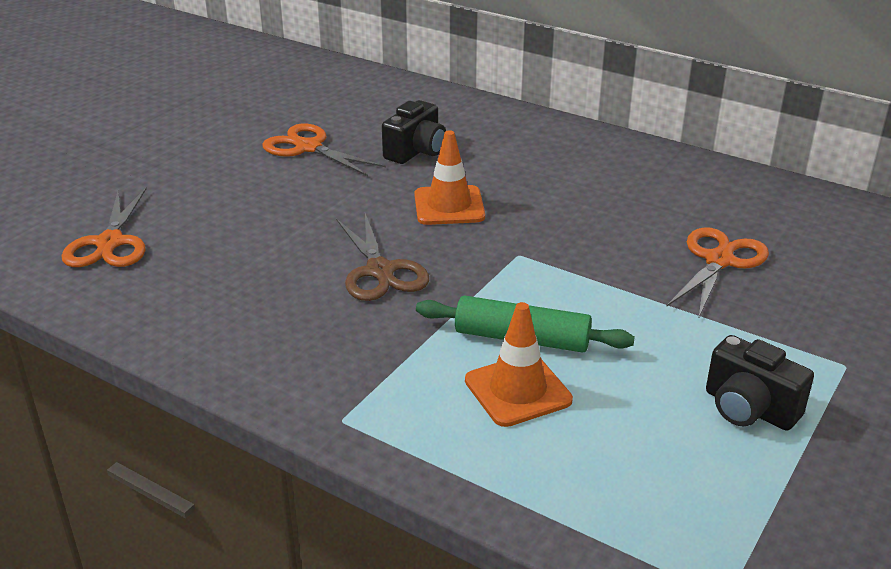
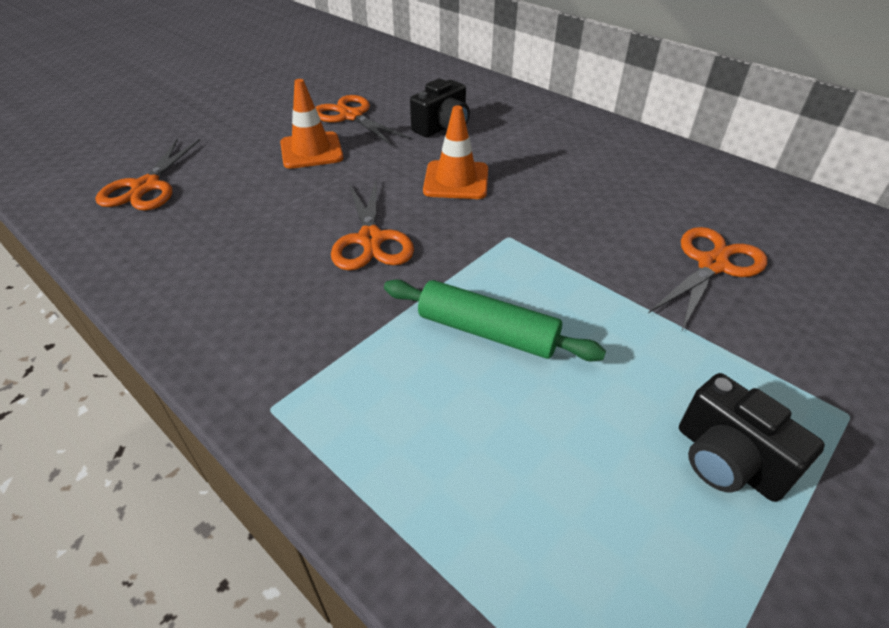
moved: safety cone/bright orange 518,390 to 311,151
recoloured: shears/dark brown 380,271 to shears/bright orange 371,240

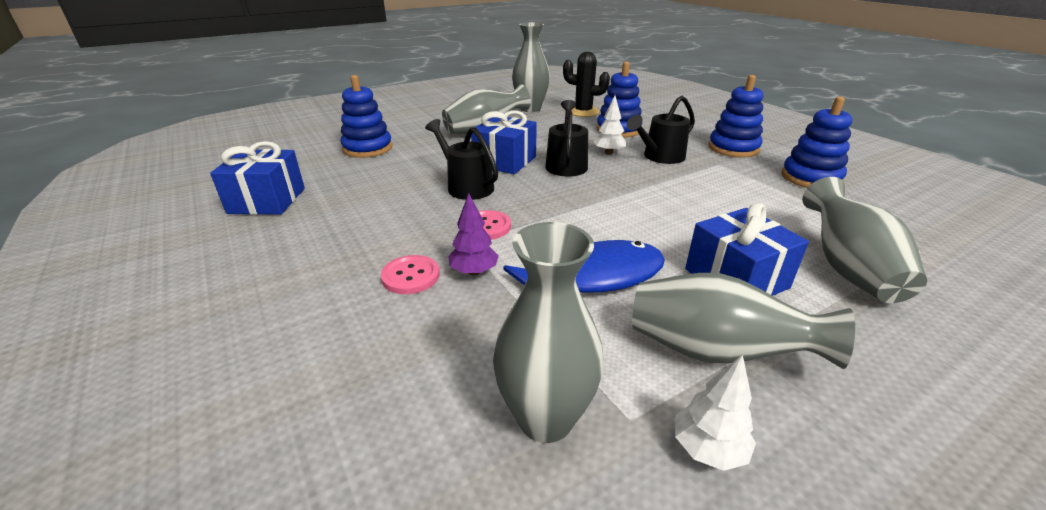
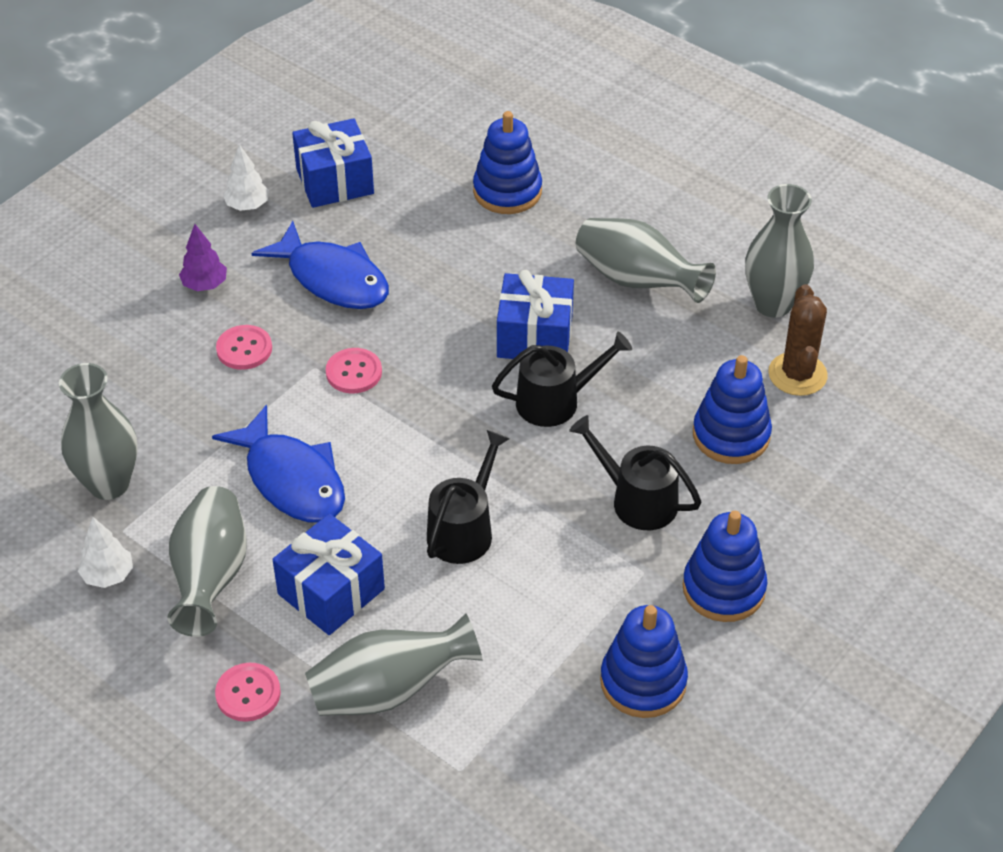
added: fish/blue 333,279; shirt button/rose-pink 248,693
moved: toy tree/snow-white 608,152 to 247,206; sprinkling can/black 466,186 to 464,530; toy tree/royal purple 474,271 to 205,285
recoloured: saguaro cactus/black 583,112 to saguaro cactus/dark brown 797,374

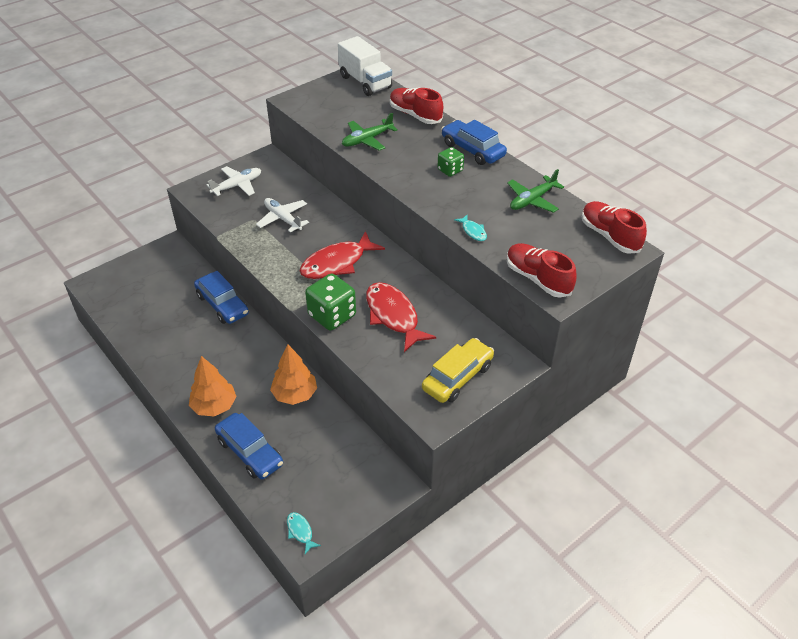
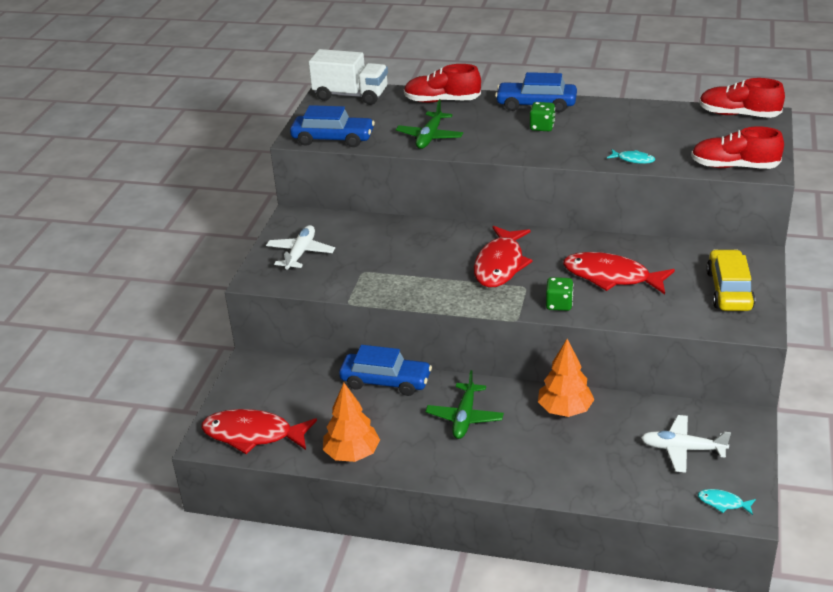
added: fish/scarlet 253,435
moved: aeroplane/leaf-green 532,200 to 464,417; aeroplane/snow-white 283,219 to 682,449; toy tree/bright orange 214,406 to 352,454; car/blue 250,452 to 333,139
resized: dice/leaf-green 332,315 = 559,304 x0.58

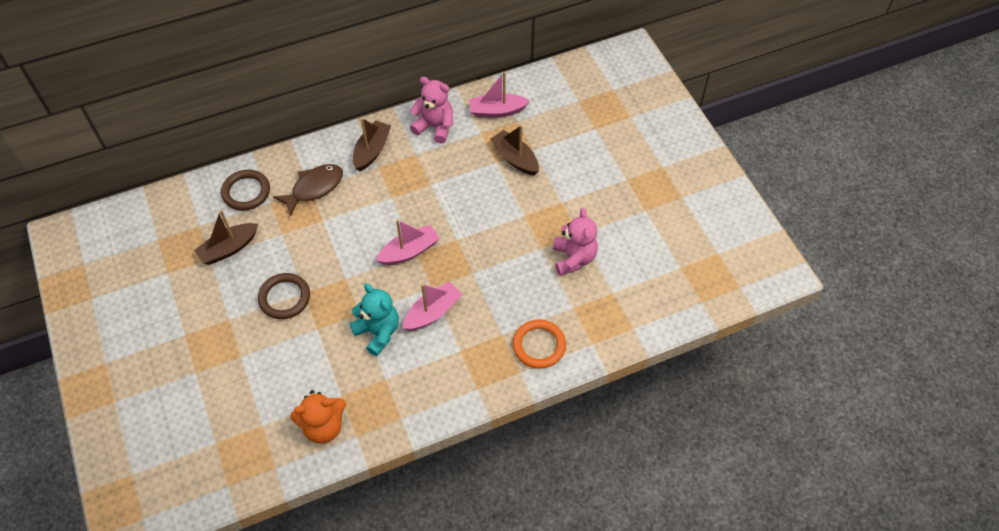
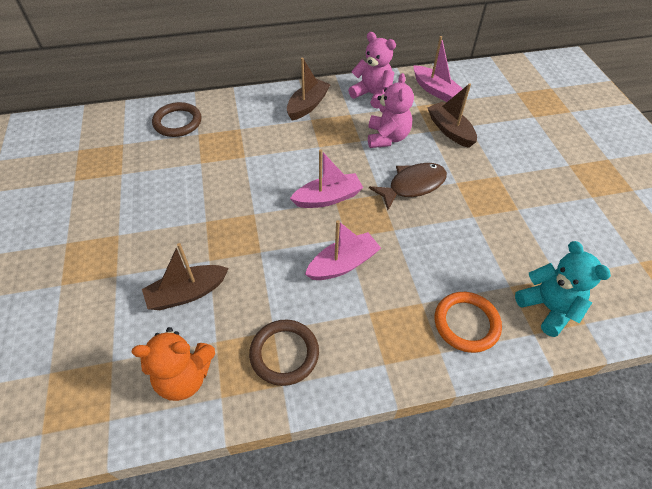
moved: fish/dark brown 314,188 to 412,186; teddy bear/rose-pink 573,258 to 387,138; toy boat/dark brown 229,248 to 187,293; ring/dark brown 284,298 to 284,353; teddy bear/teal 378,332 to 548,308
turned: toy boat/rose-pink 497,111 = 435,90 135 degrees counterclockwise

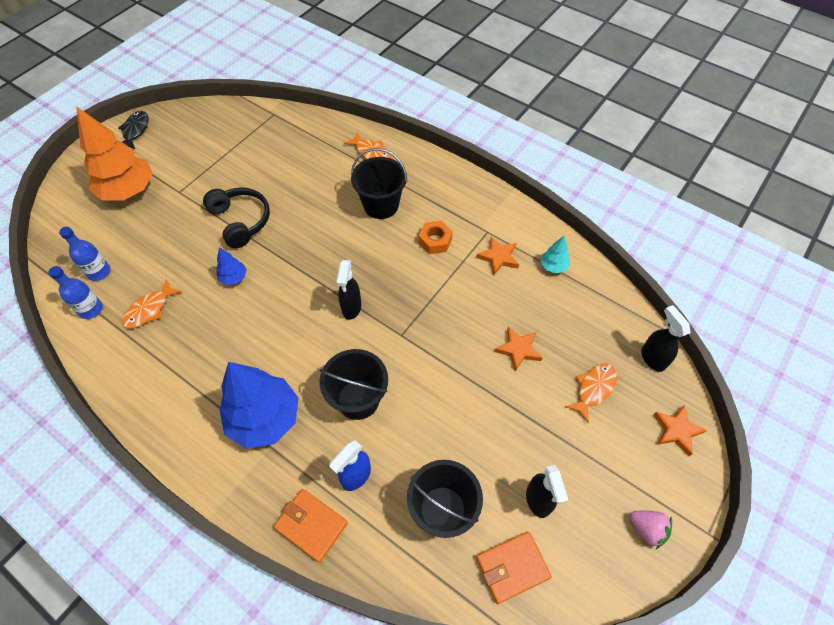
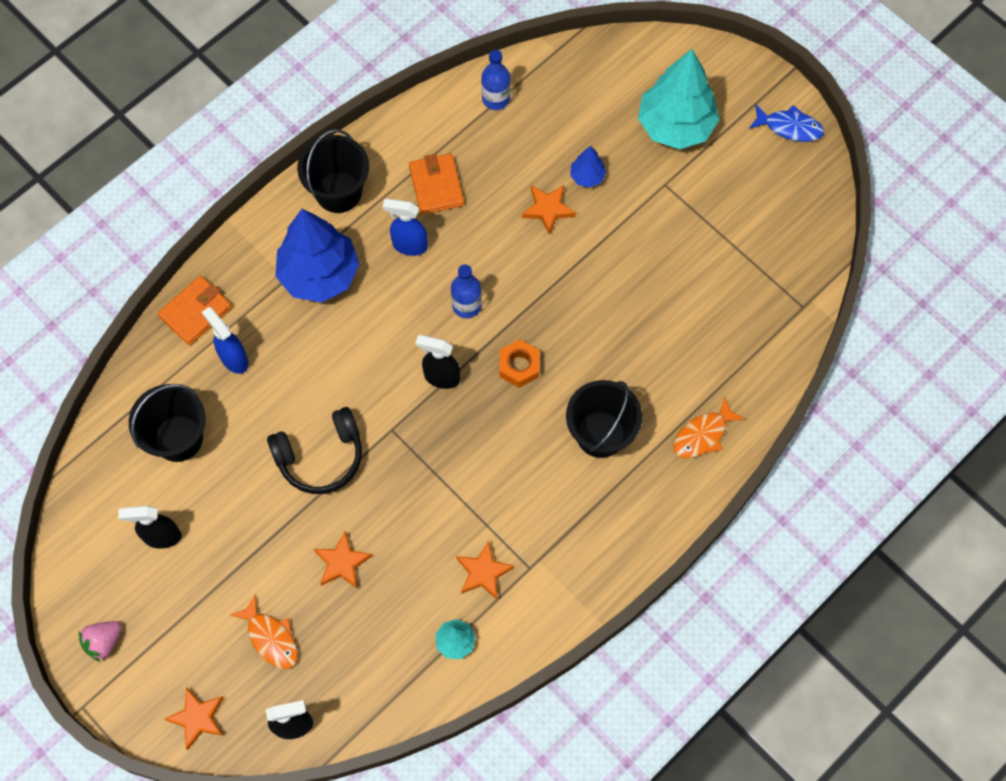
removed: fish/bright orange 149,309
added: star shape/bright orange 548,209; spray bottle/blue 409,245
moved: headphones/black 241,221 to 321,457; nut/bright orange 435,241 to 519,366; bottle/blue 99,272 to 466,305; toy tree/blue 233,277 to 587,176; bucket/black 358,399 to 338,192; card wallet/bright orange 512,567 to 436,186
recoloured: toy tree/bright orange 129,191 to toy tree/teal 675,126; fish/black 135,130 to fish/blue 789,127

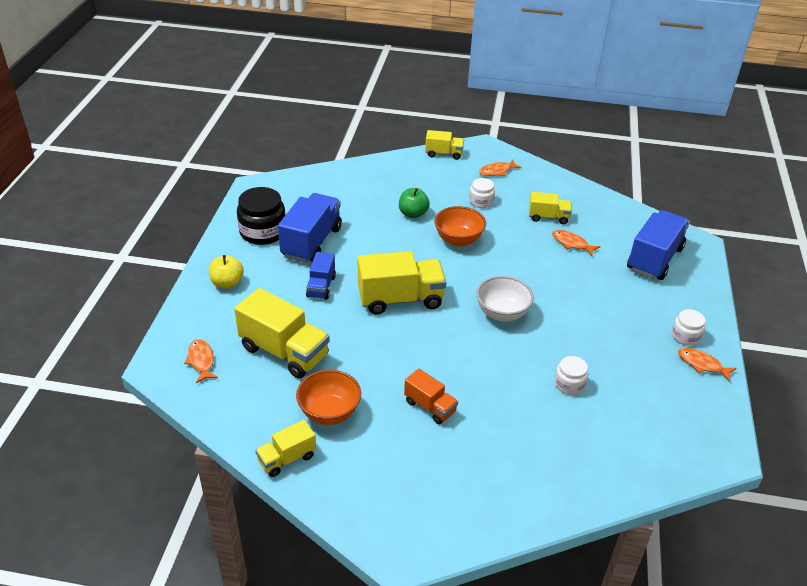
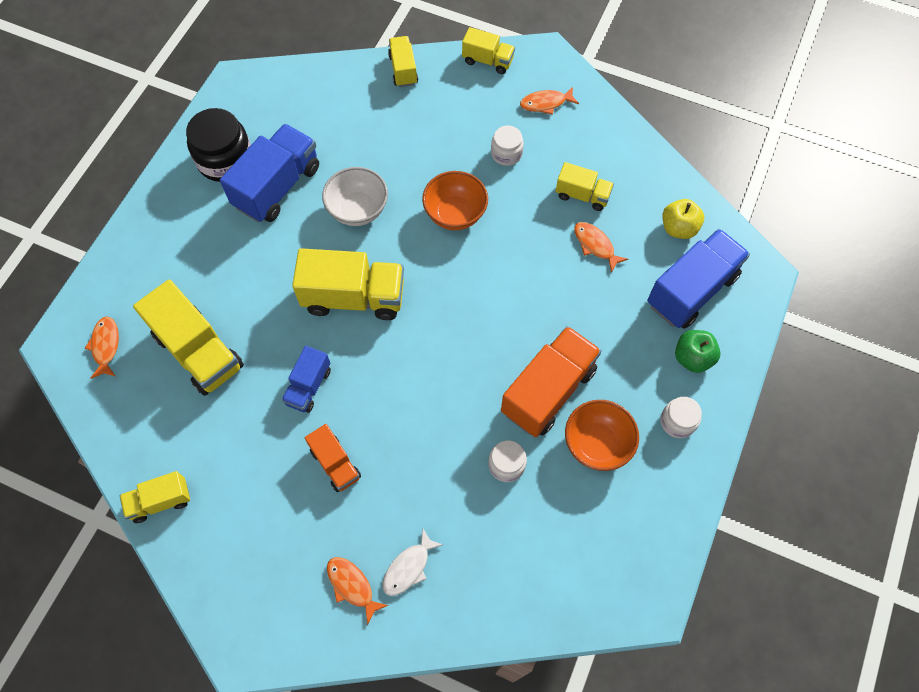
added: toy truck/golden 403,70; toy truck/bright orange 548,391; fish/snow-white 409,567
moved: apple/leaf-green 413,214 to 692,358; toy truck/blue 321,286 to 308,386; apple/golden 227,283 to 678,228; deep dish/snow-white 502,313 to 358,210; fish/bright orange 702,364 to 352,586; deep dish/bright orange 329,412 to 597,444

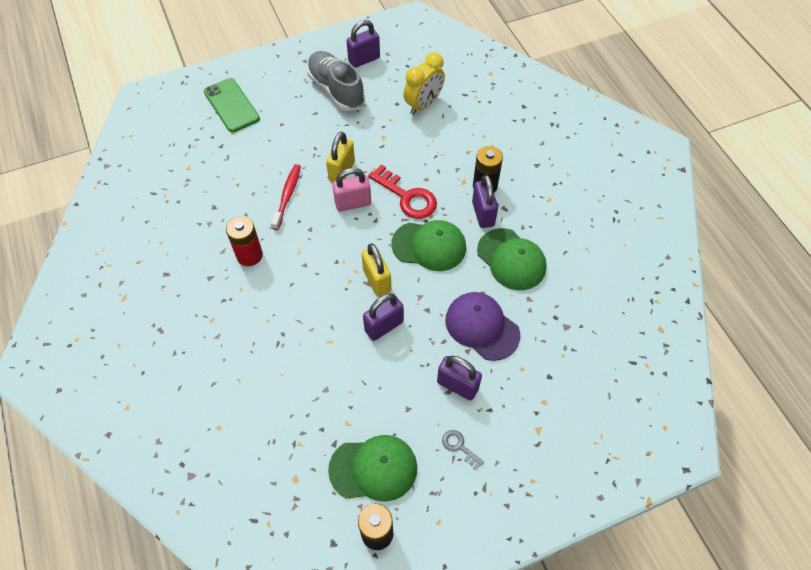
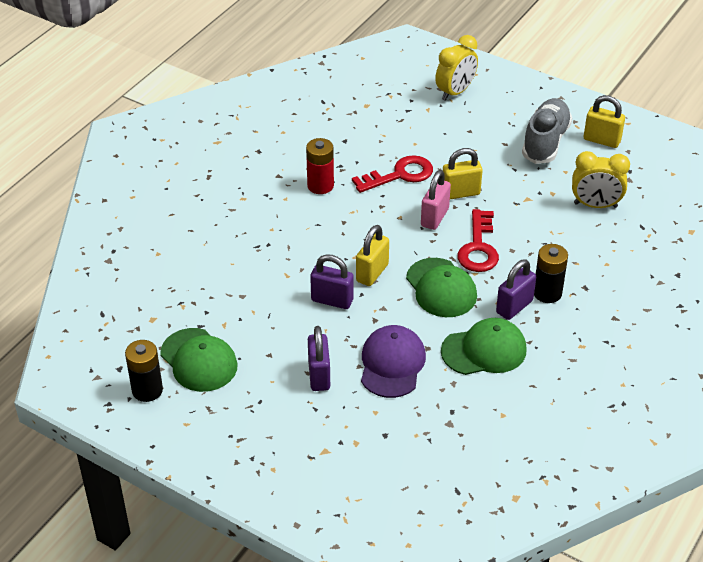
removed: door key/ash-grey 459,447
replaced: smartphone/leaf-green 231,105 to clock/golden 455,92; toothbrush/scarlet 287,196 to door key/scarlet 400,175
recoloured: small lock/royal purple 364,59 to small lock/golden 601,140
turned: small lock/rose-pink 353,203 = 434,217 75 degrees clockwise; baseball cap/leaf-green 511,259 = 484,350 120 degrees counterclockwise

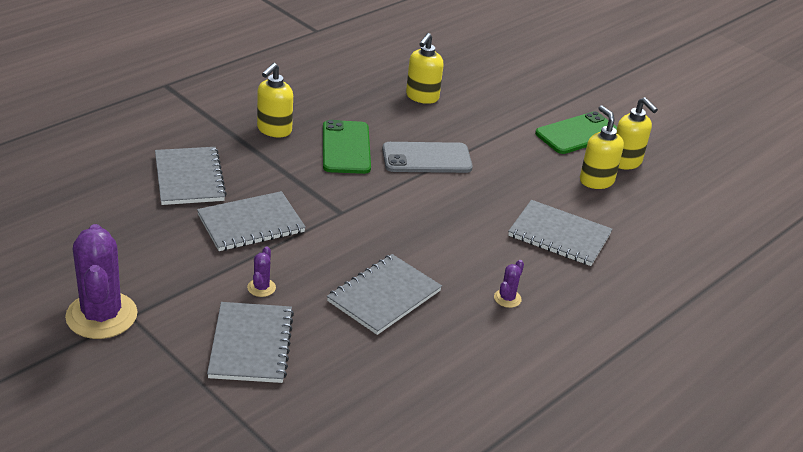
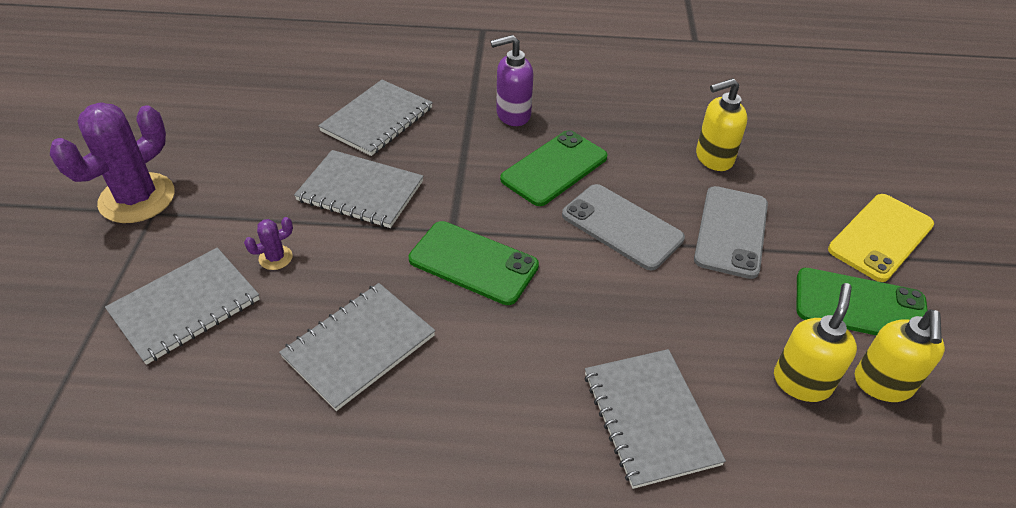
removed: saguaro cactus/royal purple 507,298
added: smartphone/ash-grey 731,232; smartphone/golden 880,237; smartphone/leaf-green 473,263
recoloured: soap dispenser/golden 274,130 to soap dispenser/royal purple 512,115
turned: notebook/ash-grey 384,296 = 359,346 45 degrees counterclockwise

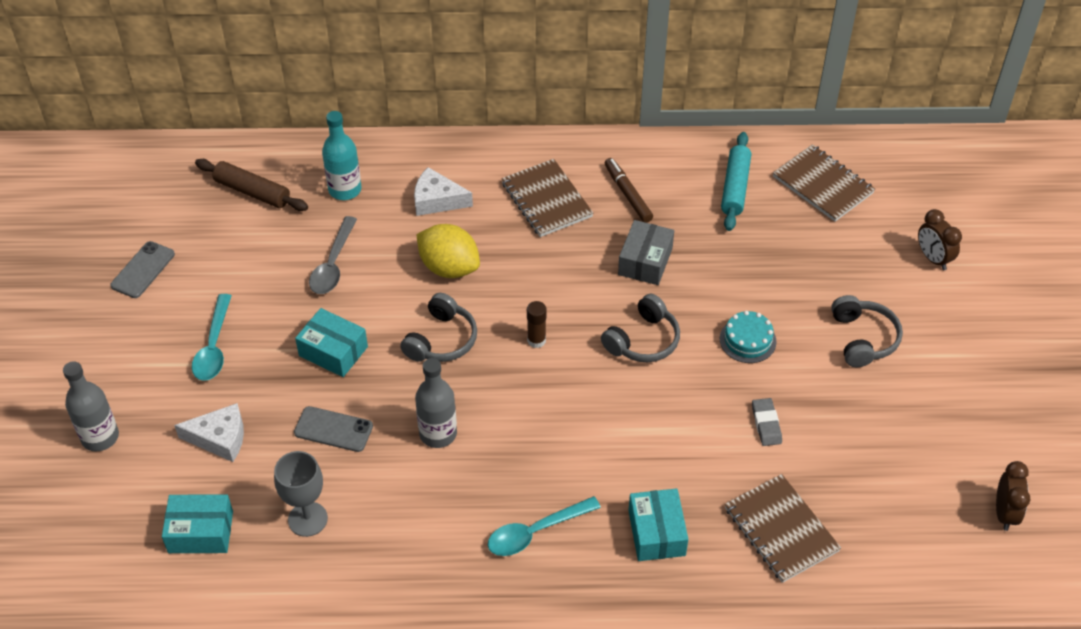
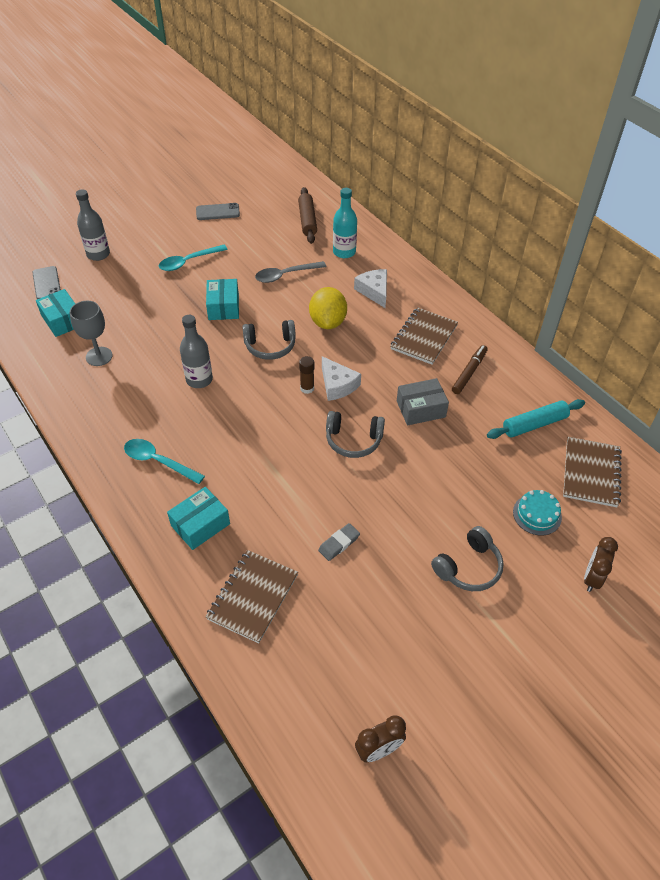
moved: layer cake/teal 747,340 to 537,514; cheese wedge/snow-white 220,438 to 337,385; smartphone/ash-grey 333,429 to 47,283

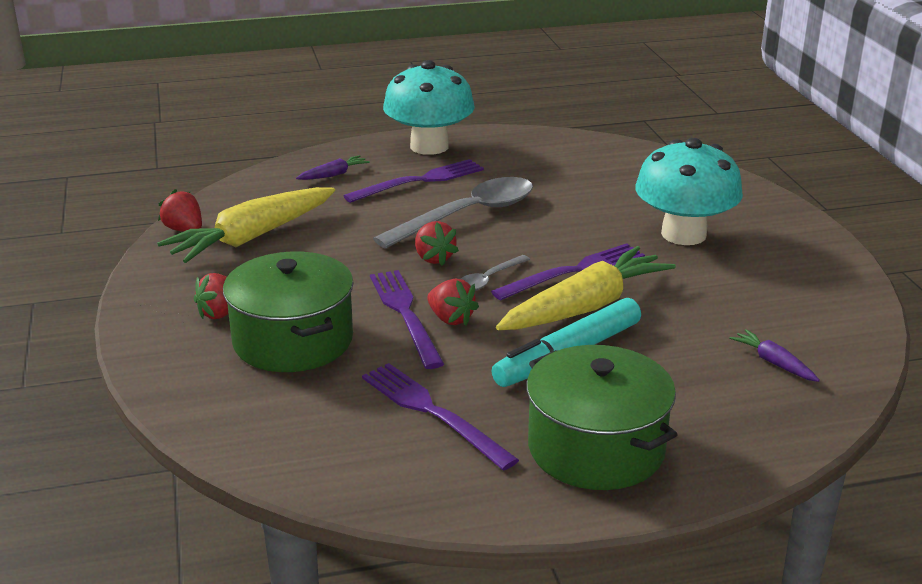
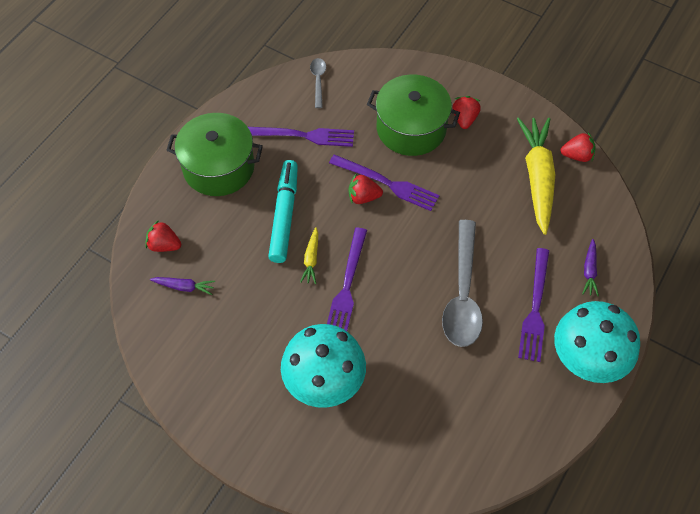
moved: berry/scarlet 433,258 to 164,245; teaspoon/ash-grey 488,279 to 318,81
resized: toy carrot/golden 585,307 = 311,259 x0.44

